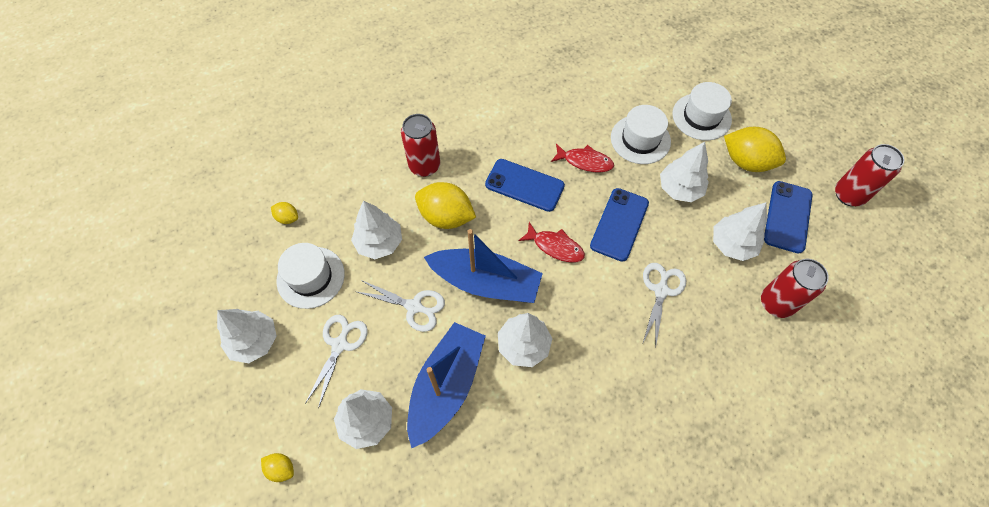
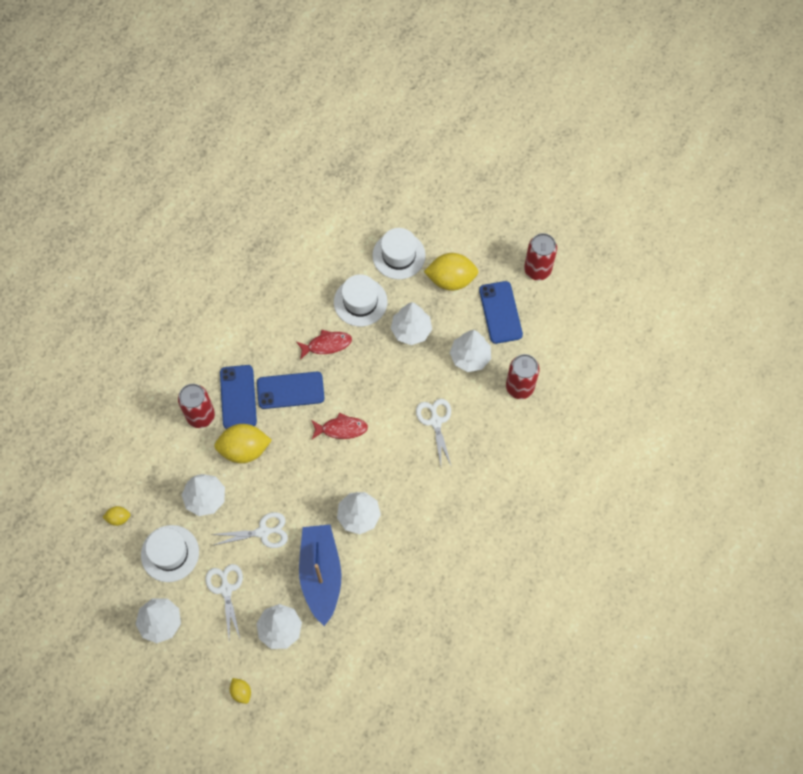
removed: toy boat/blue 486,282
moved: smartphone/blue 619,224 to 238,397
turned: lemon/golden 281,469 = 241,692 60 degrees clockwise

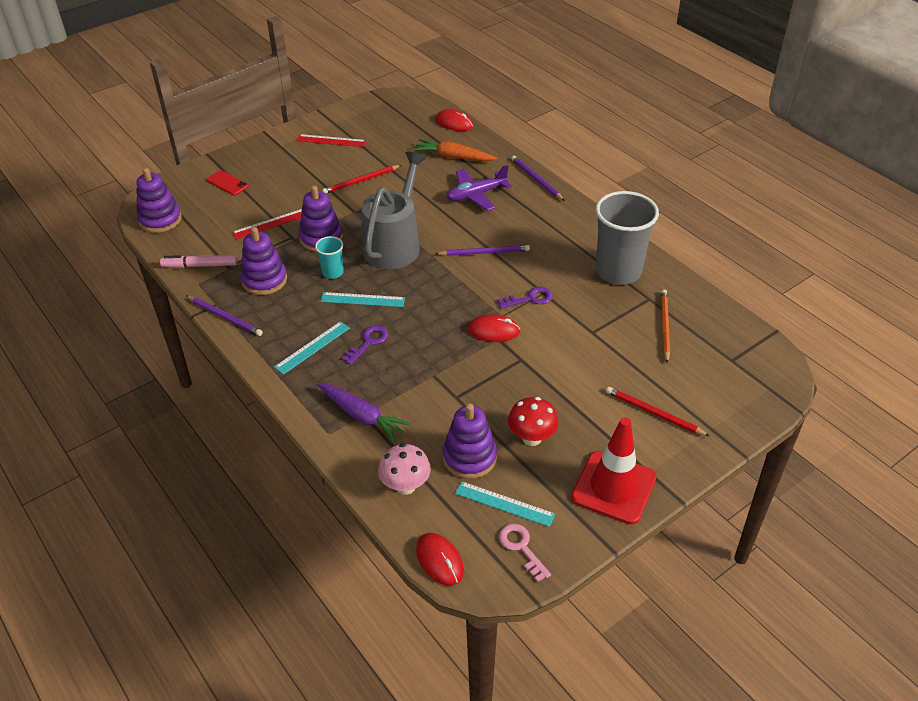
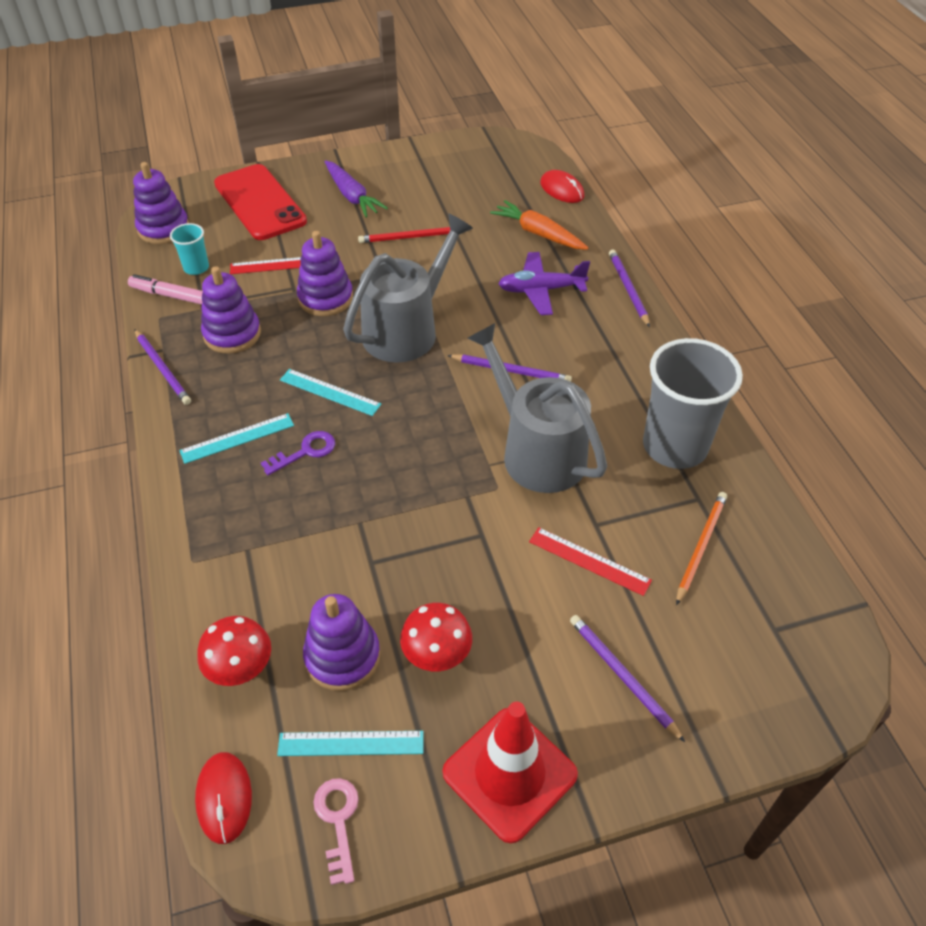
removed: PC mouse/scarlet 493,331
moved: measuring stick/scarlet 331,140 to 589,561; beaker/teal 333,272 to 196,268; toy carrot/royal purple 362,416 to 352,196
replaced: door key/royal purple 530,299 to sprinkling can/ash-grey 537,451
recoloured: lead pencil/scarlet 654,413 to lead pencil/royal purple 622,676; fungus/rose-pink 405,486 to fungus/scarlet 241,669
turned: measuring stick/teal 504,503 = 351,743 45 degrees counterclockwise
resized: smartphone/scarlet 227,183 = 260,203 x2.21

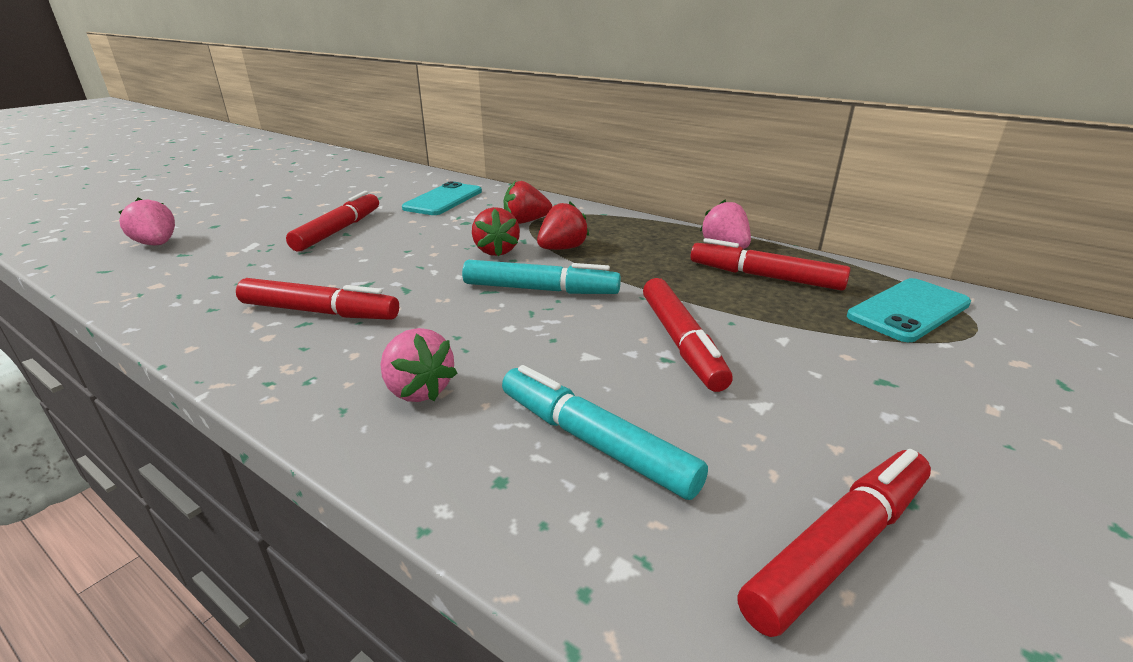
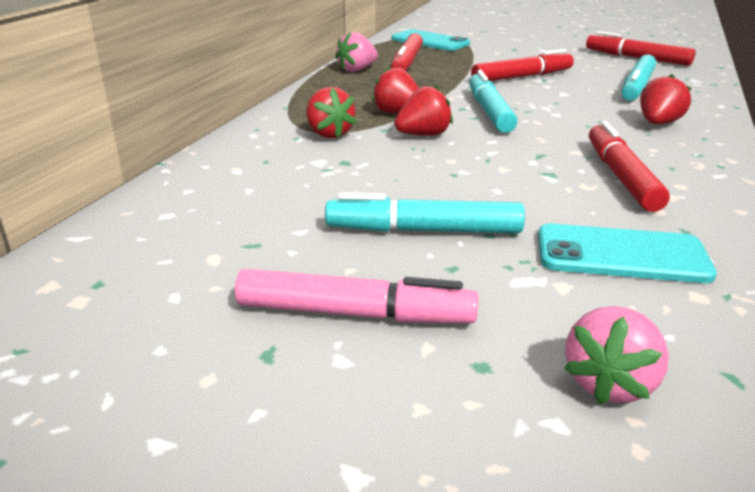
added: felt pen/rose-pink 355,313
moved: smartphone/teal 443,200 to 621,254
recoloured: felt pen/scarlet 339,230 to felt pen/teal 424,230; berry/rose-pink 418,390 to berry/scarlet 658,124

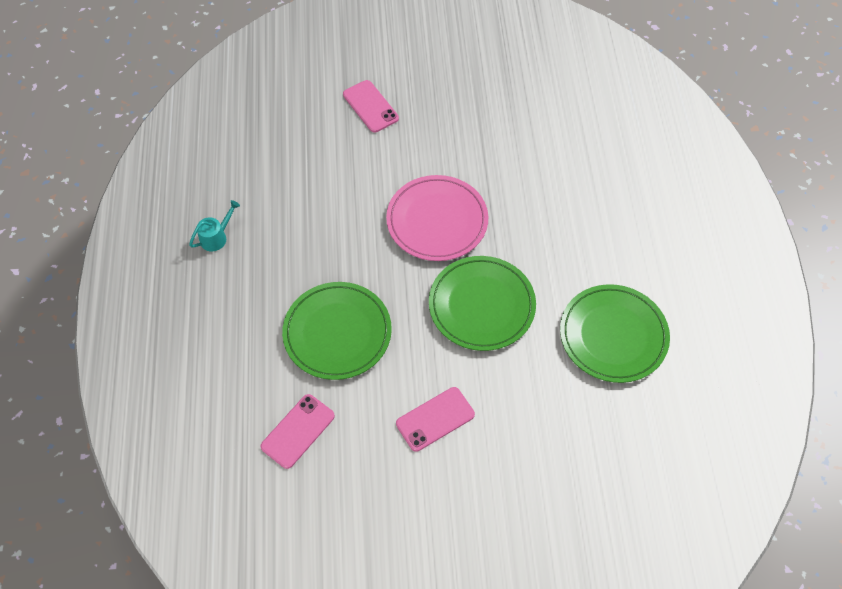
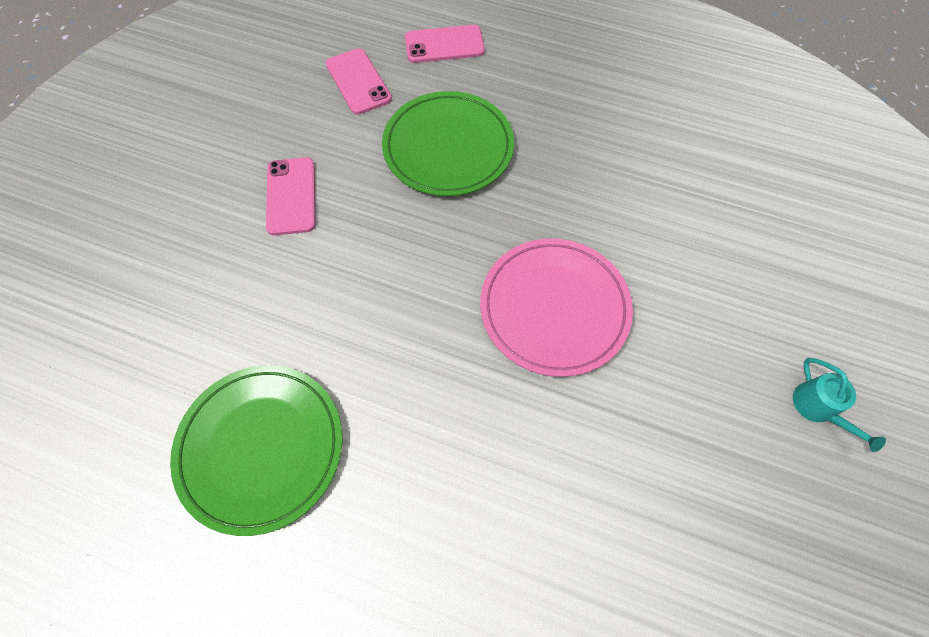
removed: plate/leaf-green 481,305
moved: smartphone/rose-pink 370,106 to 444,45; sprinkling can/teal 217,237 to 818,409

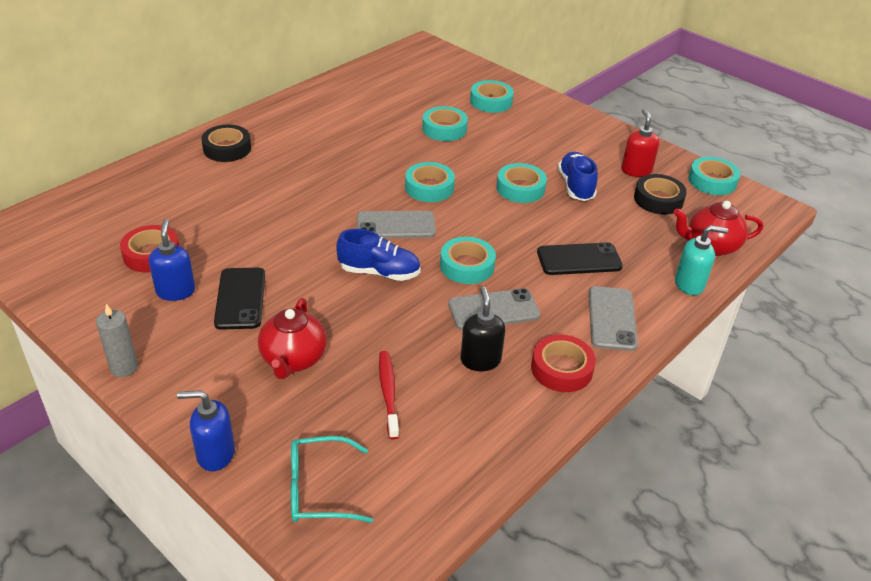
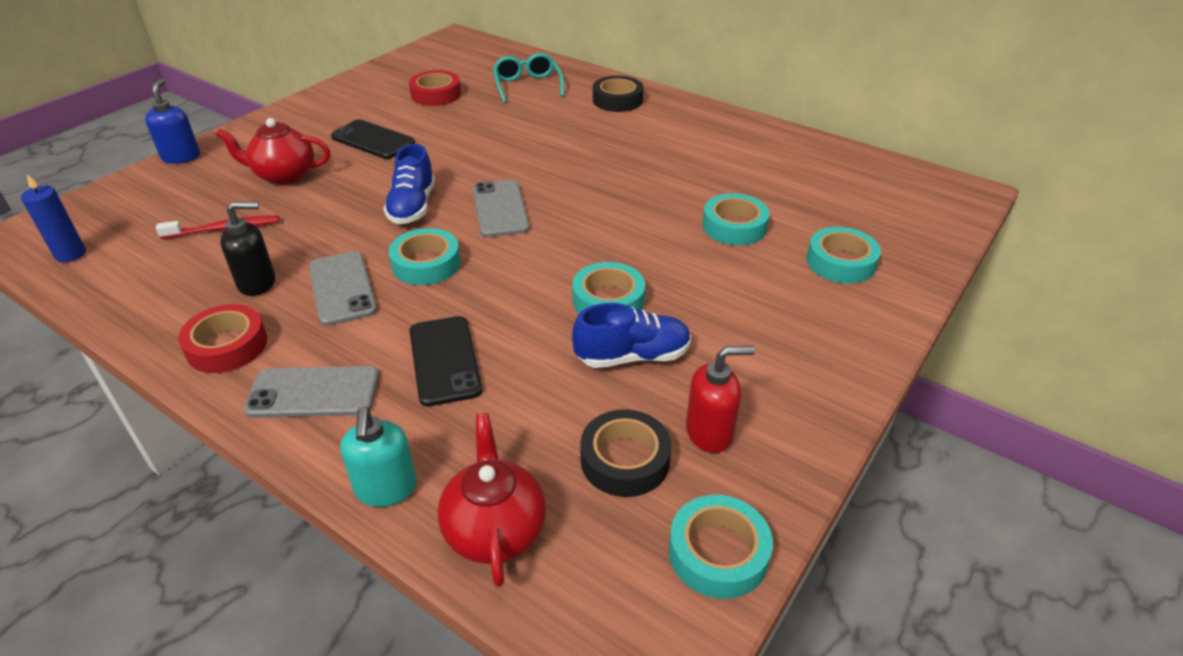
removed: sticky tape/teal 429,187; soap dispenser/blue 176,291; candle/ash-grey 124,368
added: candle/blue 70,254
moved: eyeglasses/teal 318,489 to 527,85
turned: smartphone/black 240,298 = 373,140 45 degrees clockwise

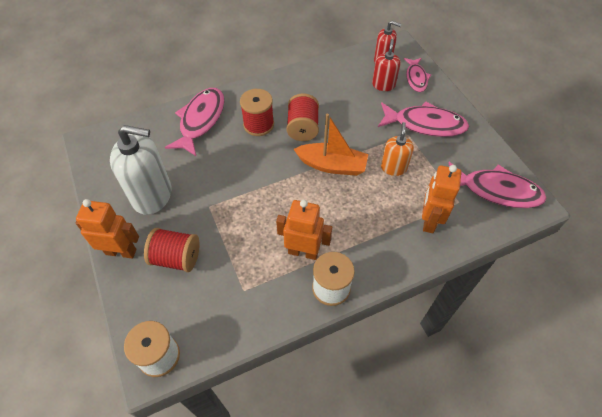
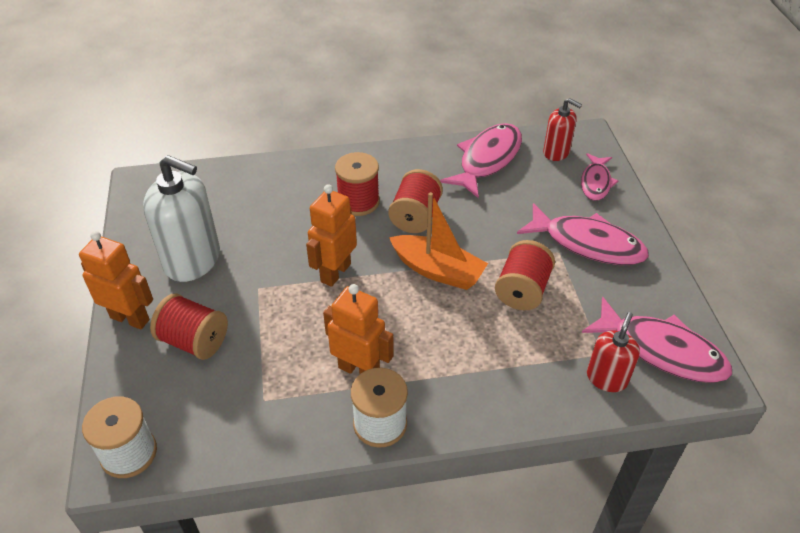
moved: soap dispenser/scarlet 383,85 to 607,378; fish/rose-pink 200,120 to 487,160; robot/bright orange 429,220 to 335,272
replaced: soap dispenser/bright orange 393,167 to spool/scarlet 522,290

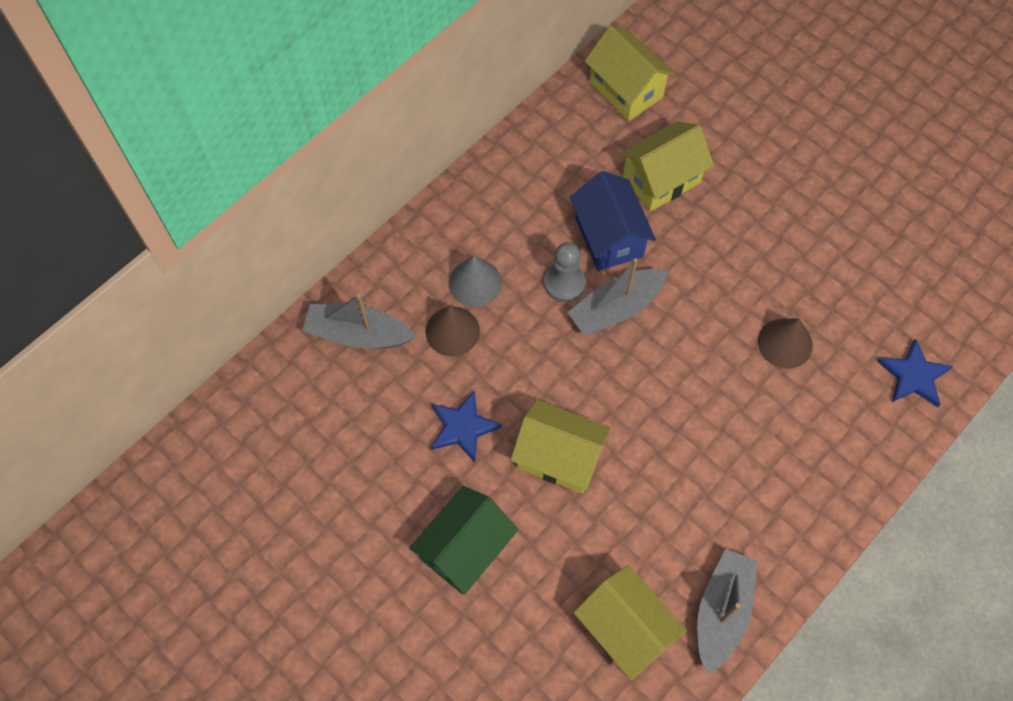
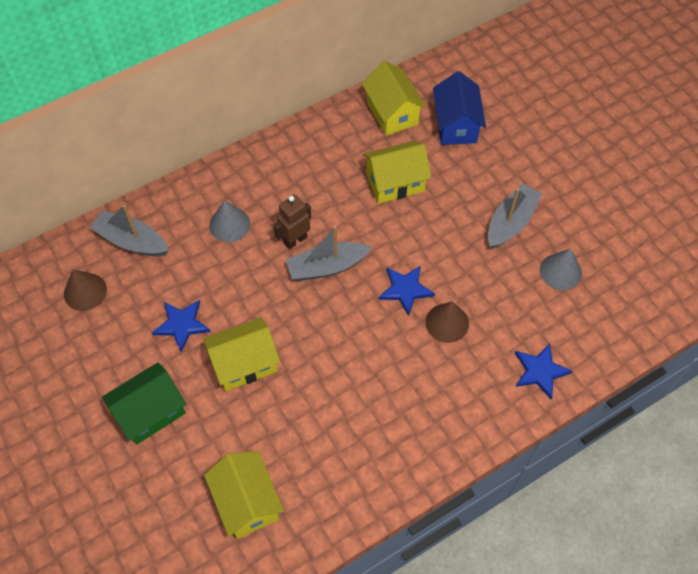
added: cone shape/ash-grey 560,271; star shape/blue 405,290
moved: toy house/blue 608,237 to 456,125; cone shape/dark brown 452,331 to 85,291; toy boat/ash-grey 721,611 to 510,222
replaced: game pawn/ash-grey 564,283 to robot/dark brown 295,240
turned: toy house/golden 559,457 = 244,363 60 degrees counterclockwise

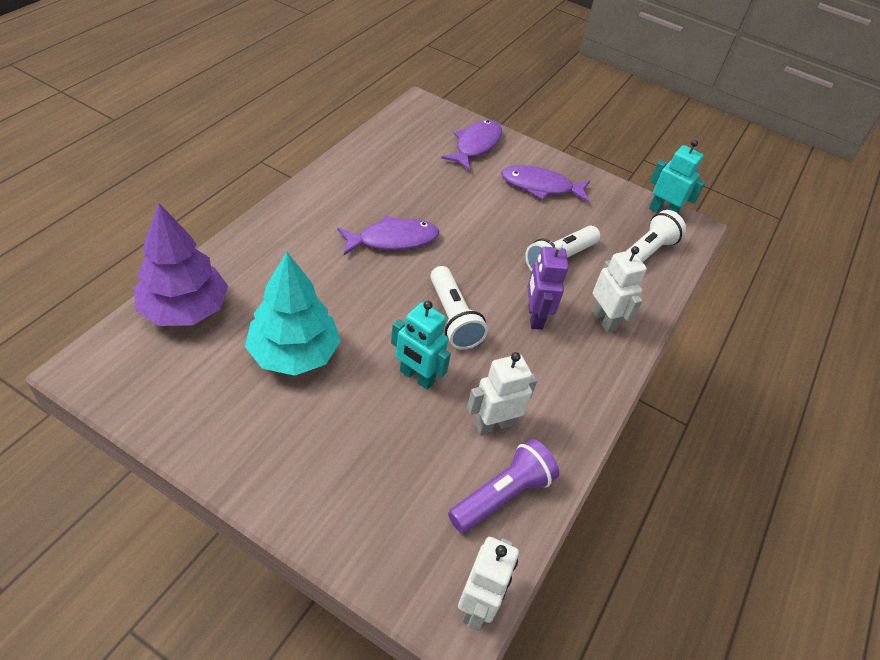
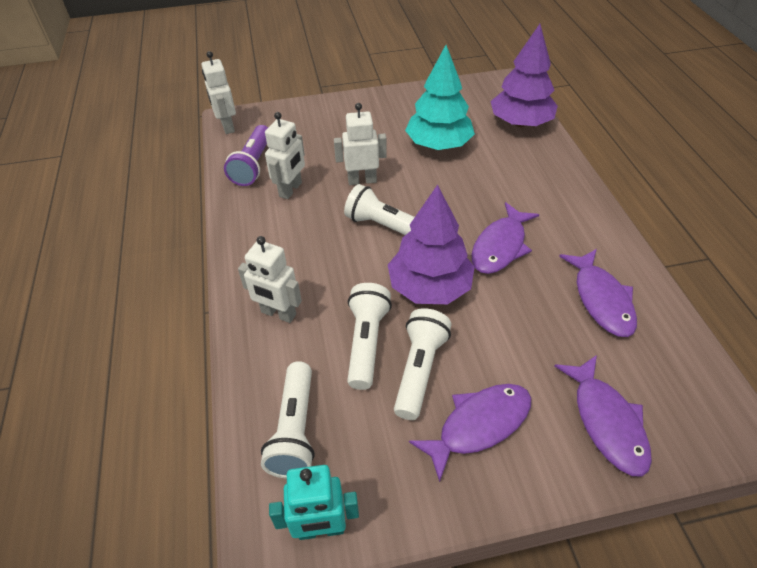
removed: robot/royal purple 534,317
added: toy tree/royal purple 429,287; fish/royal purple 601,299; flashlight/snow-white 419,370
recoloured: robot/teal 416,377 to robot/snow-white 362,180

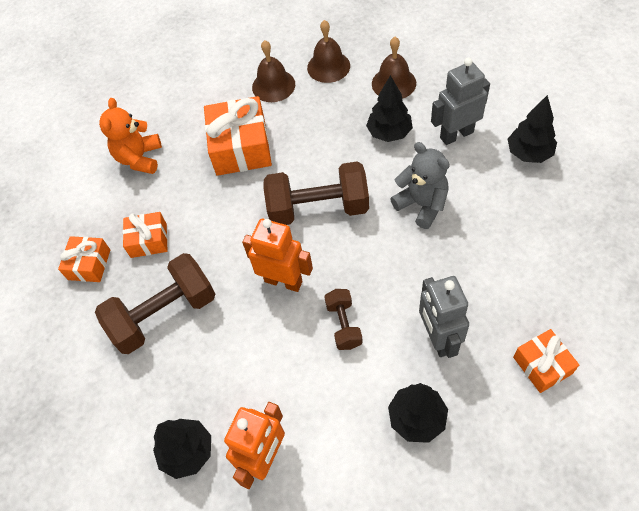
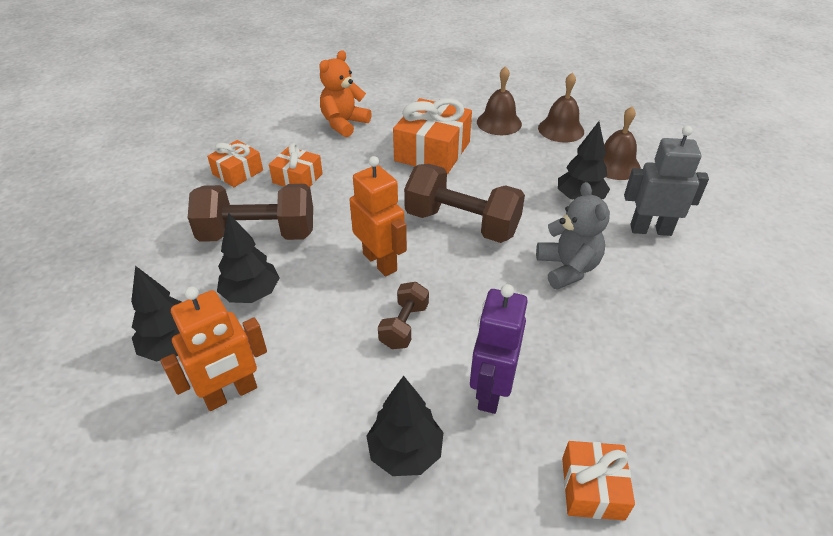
moved: toy tree/black 529,153 to 251,294
recoloured: robot/ash-grey 438,338 to robot/royal purple 490,391

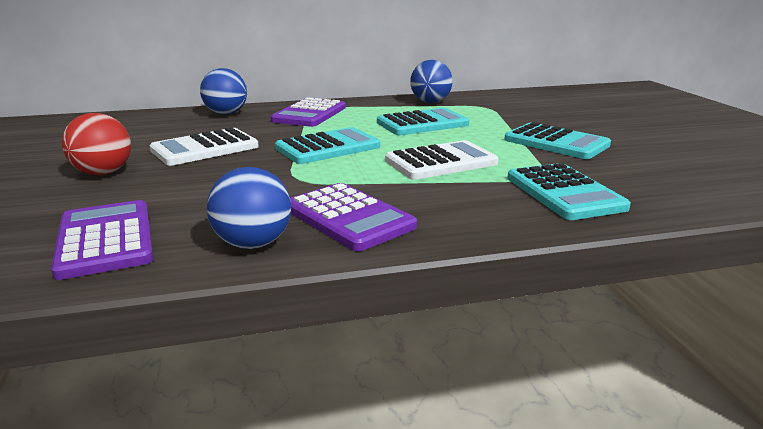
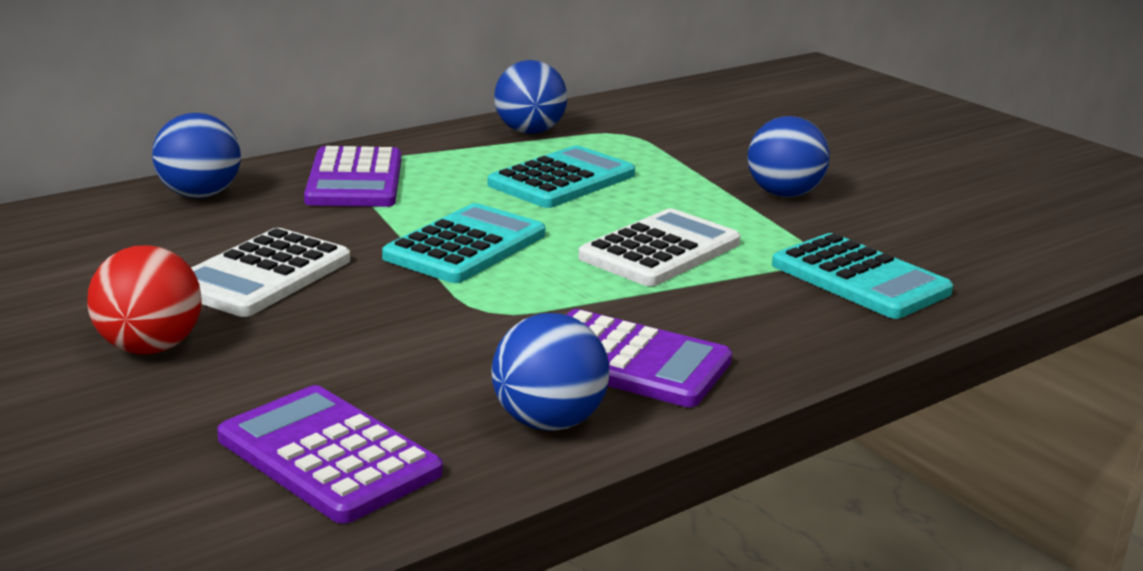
replaced: calculator/teal 556,142 to ball/blue 784,194

